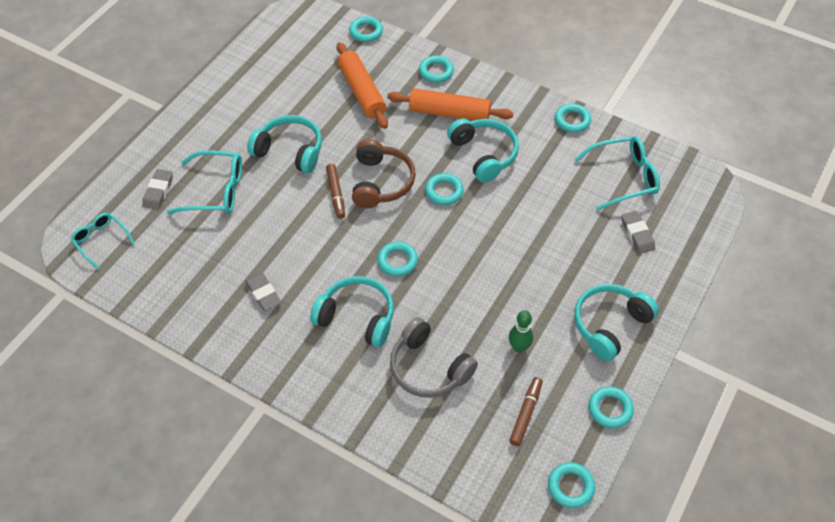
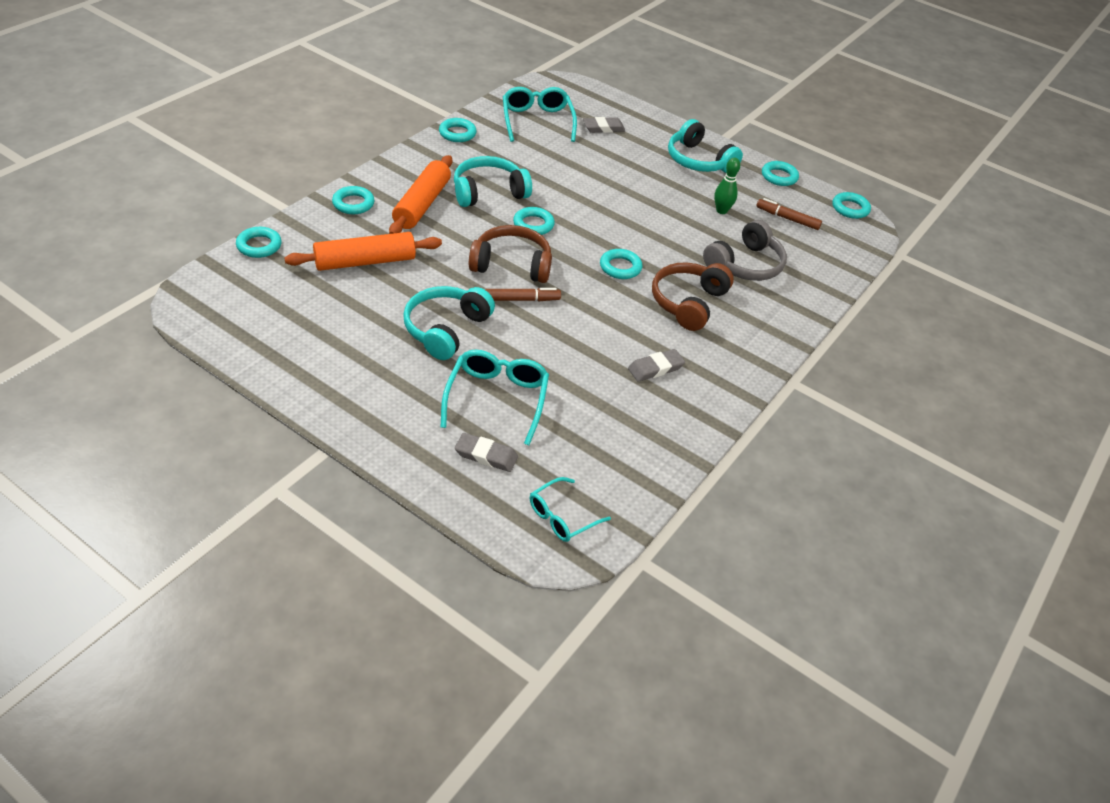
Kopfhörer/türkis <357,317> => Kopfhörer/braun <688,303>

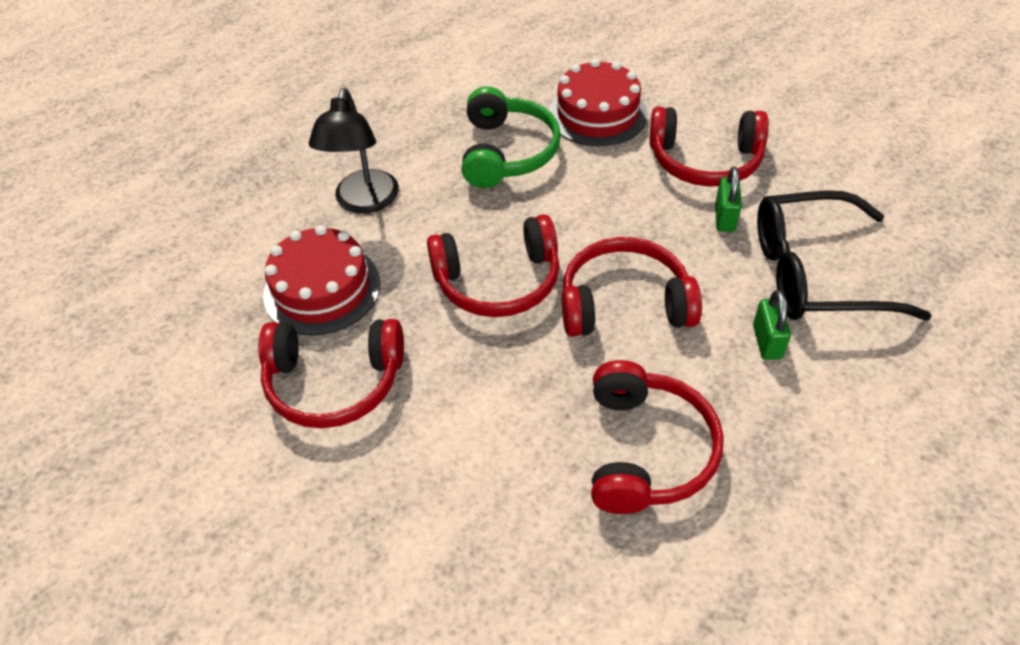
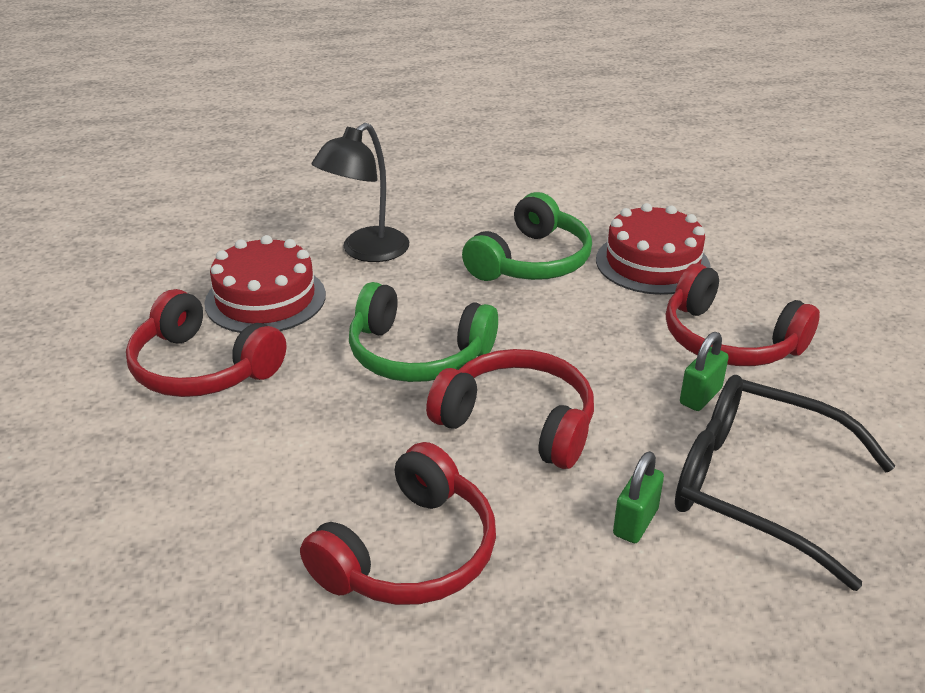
Kopfhörer/rot <498,281> => Kopfhörer/grün <417,355>

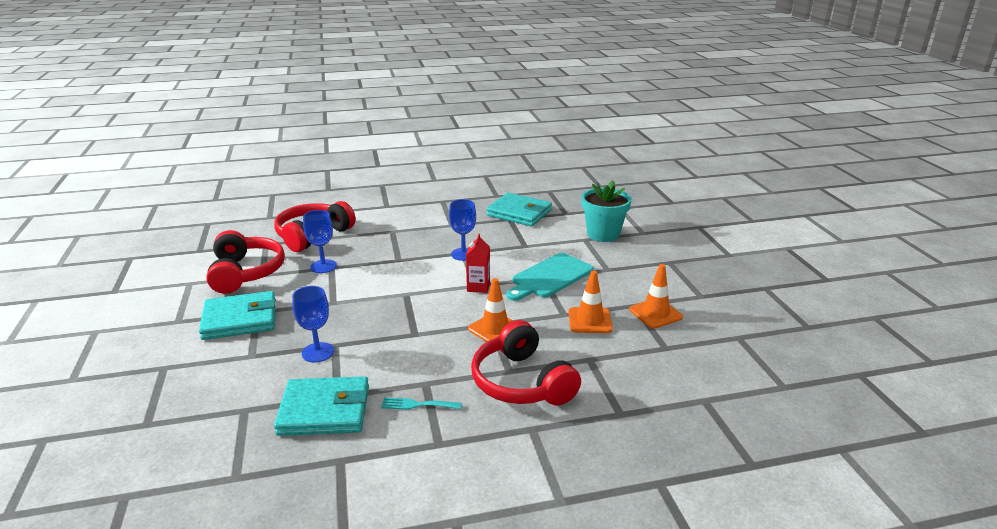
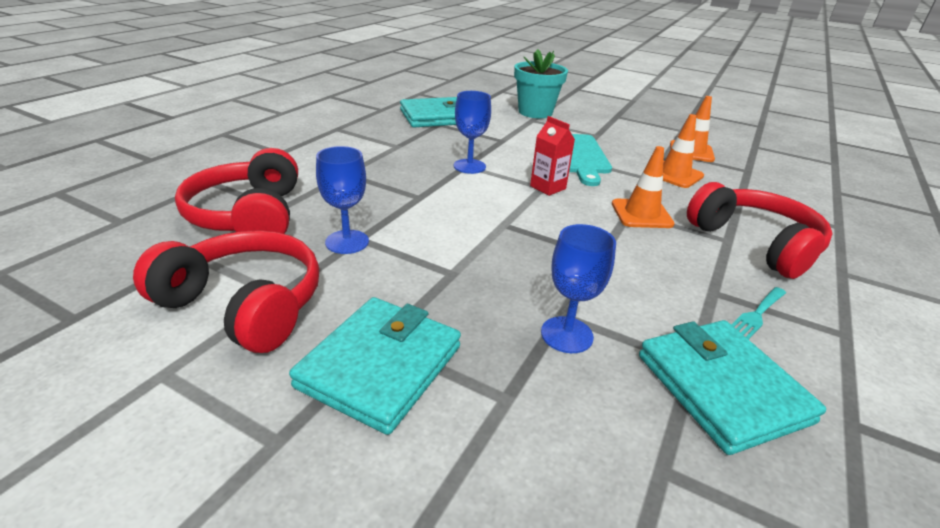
Kopfhörer/rot <521,382> => Kopfhörer/rot <755,243>, 135 degrees counterclockwise
Geldbörse/türkis <324,410> => Geldbörse/türkis <721,388>, 60 degrees counterclockwise

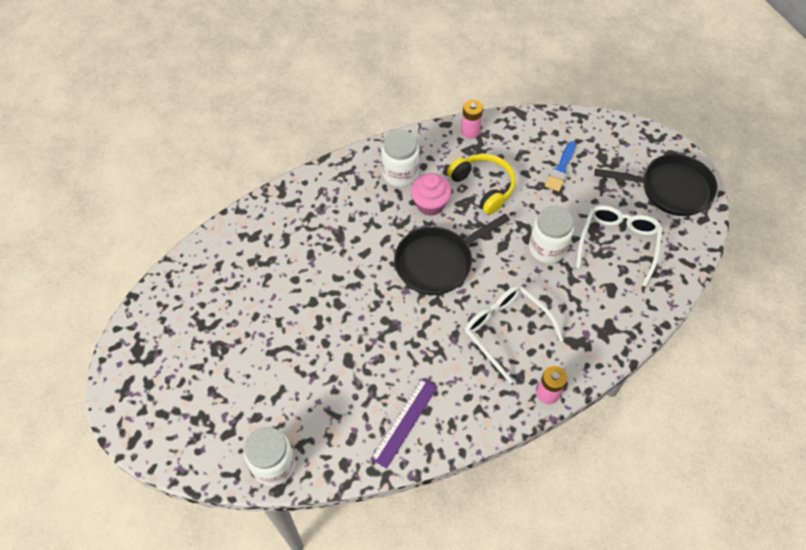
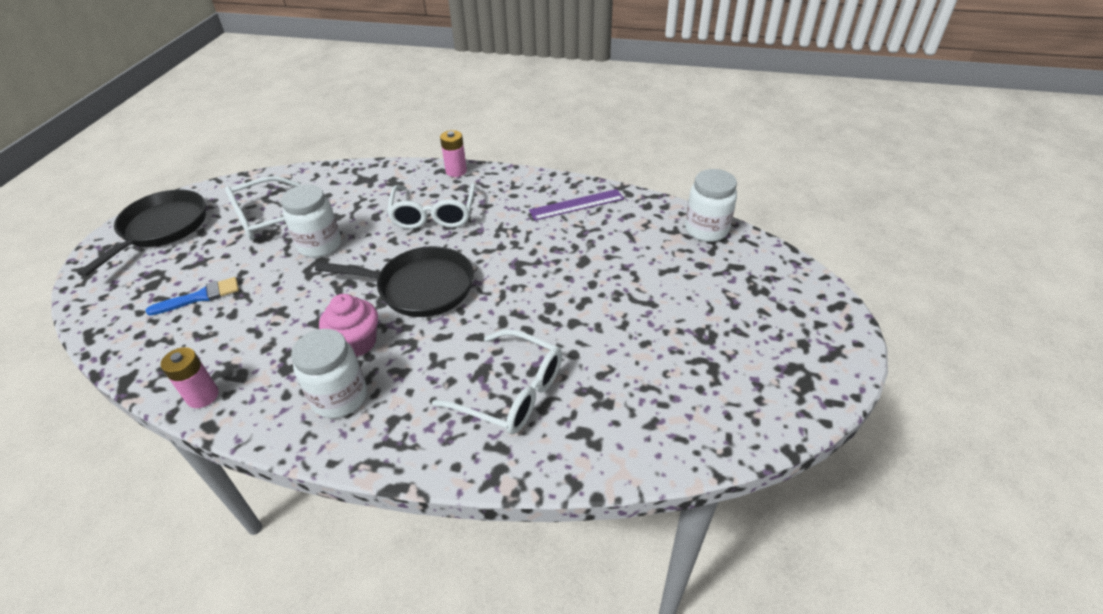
Kopfhörer/gelb <483,187> => nothing
Pfanne/schwarz <670,189> => Pfanne/schwarz <161,228>, 60 degrees clockwise
nothing => Brille/weiß <511,392>

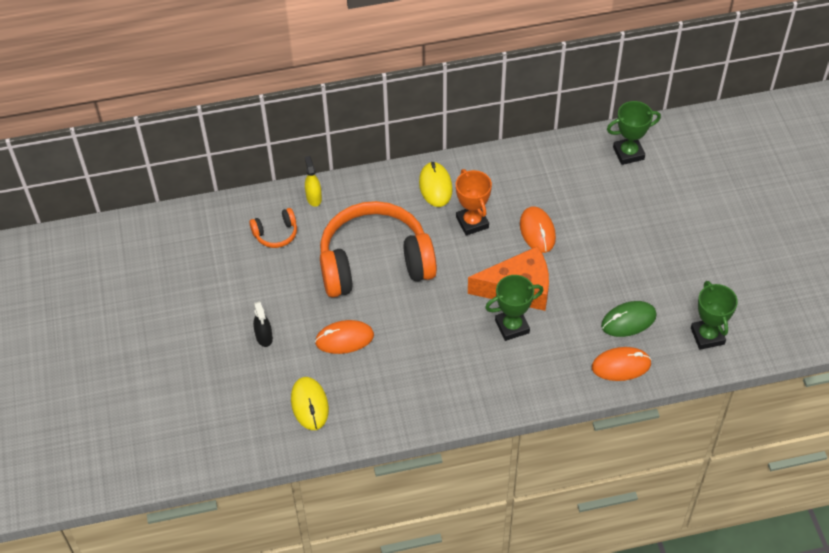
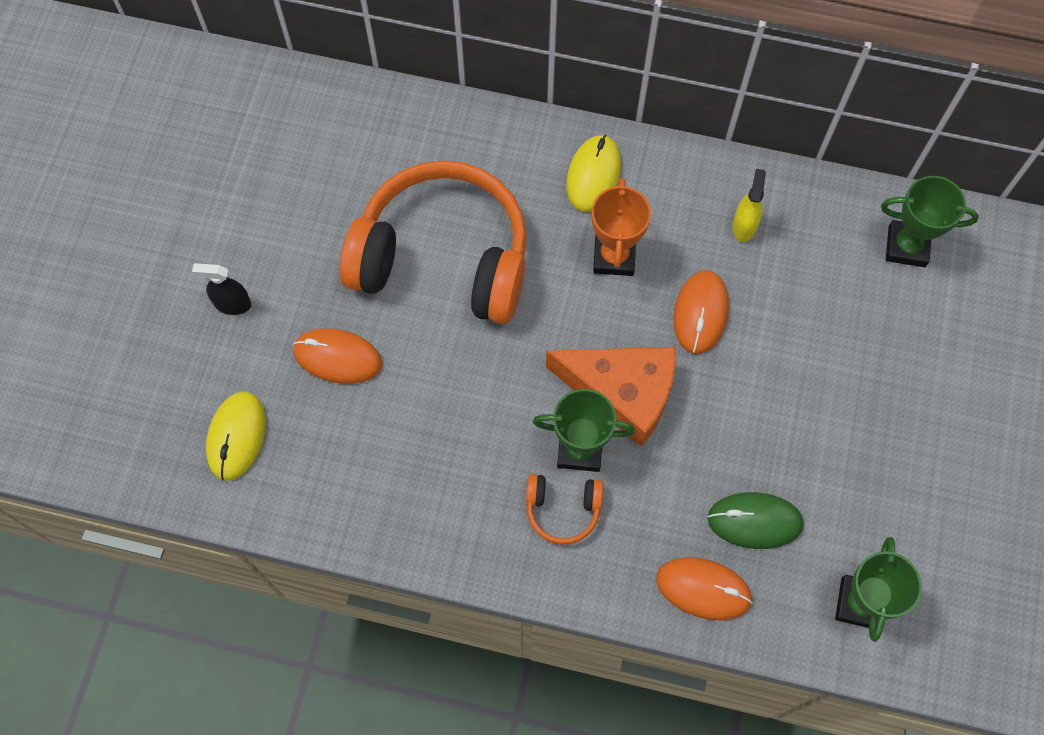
Sprühflasche/gelb <314,198> => Sprühflasche/gelb <744,226>, move
Kopfhörer/orange <276,234> => Kopfhörer/orange <563,509>, move
Sprühflasche/schwarz <264,337> => Sprühflasche/schwarz <232,304>, 90 degrees clockwise

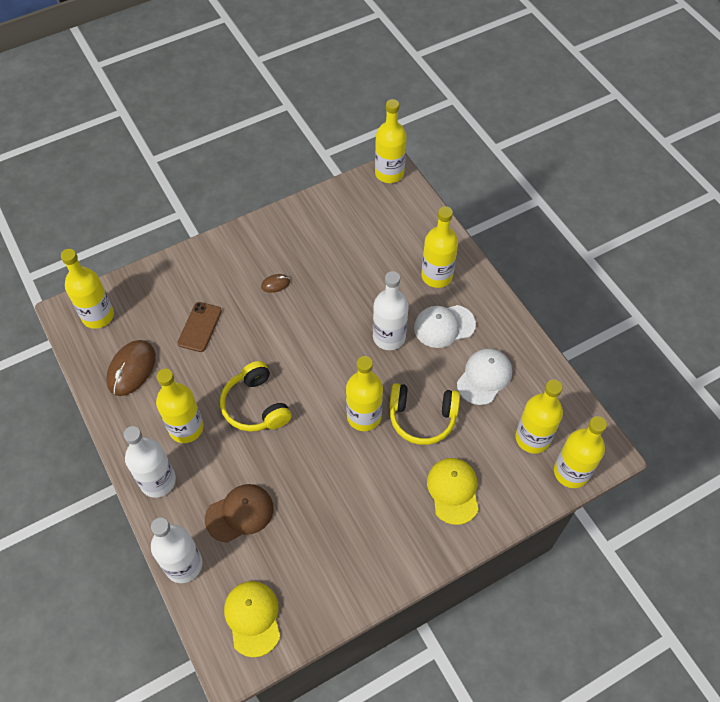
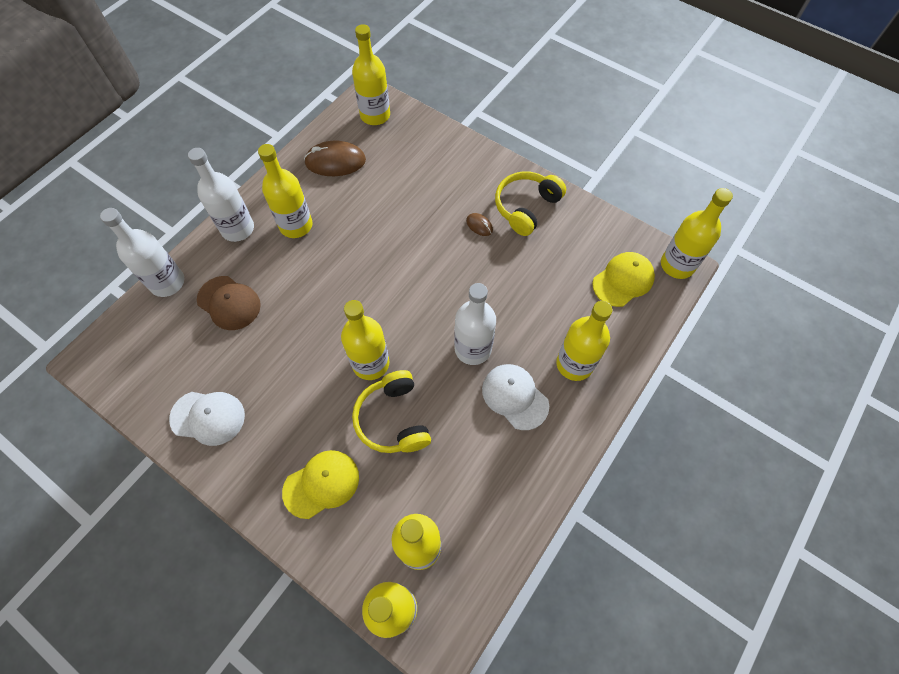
Handy/braun <200,327> => nothing
Kappe/weiß <484,377> => Kappe/weiß <208,417>, move
Kopfhörer/gelb <255,406> => Kopfhörer/gelb <526,207>, move
Kappe/gelb <253,618> => Kappe/gelb <623,280>, move

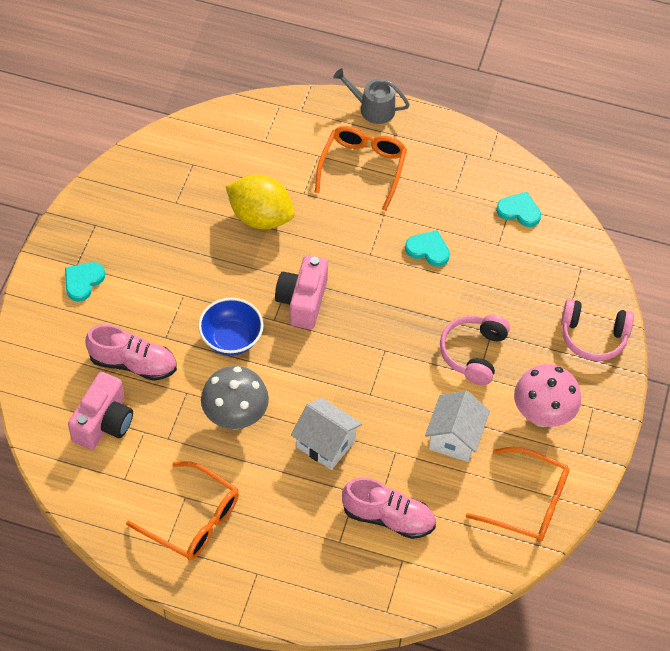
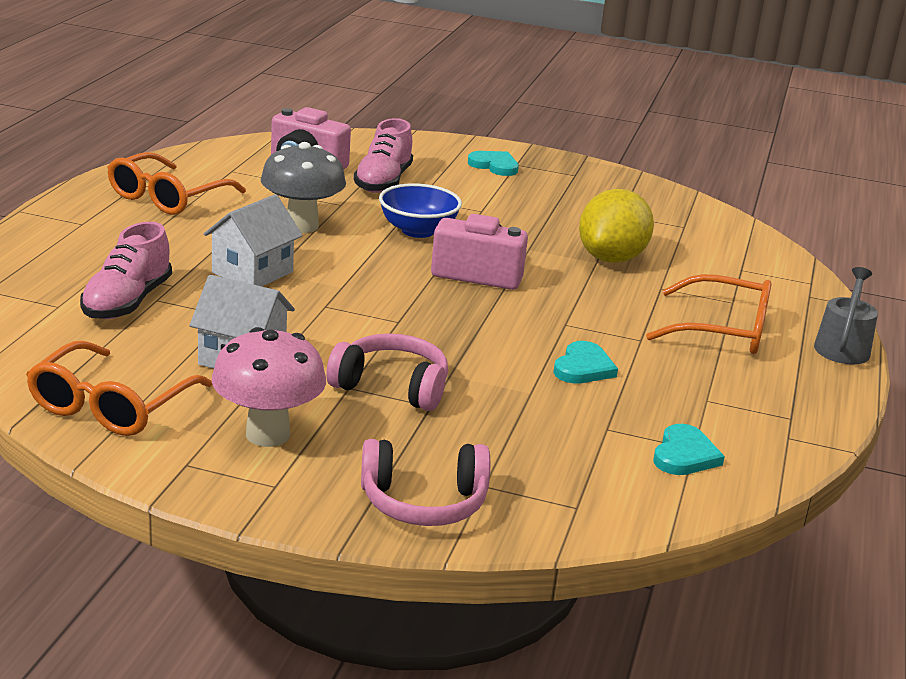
Kopfhörer/rosa <593,336> => Kopfhörer/rosa <423,502>, 105 degrees counterclockwise

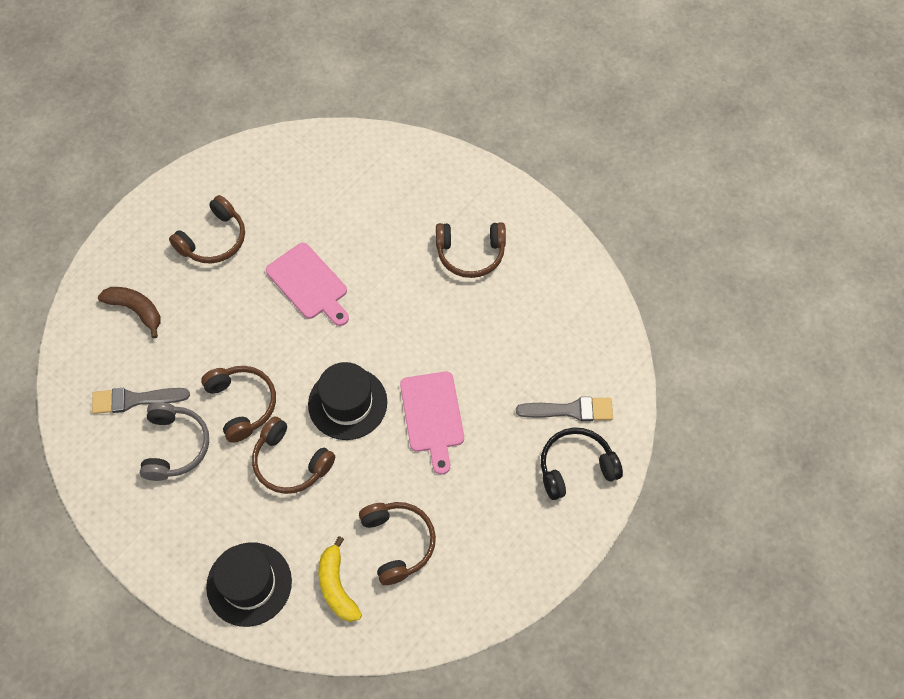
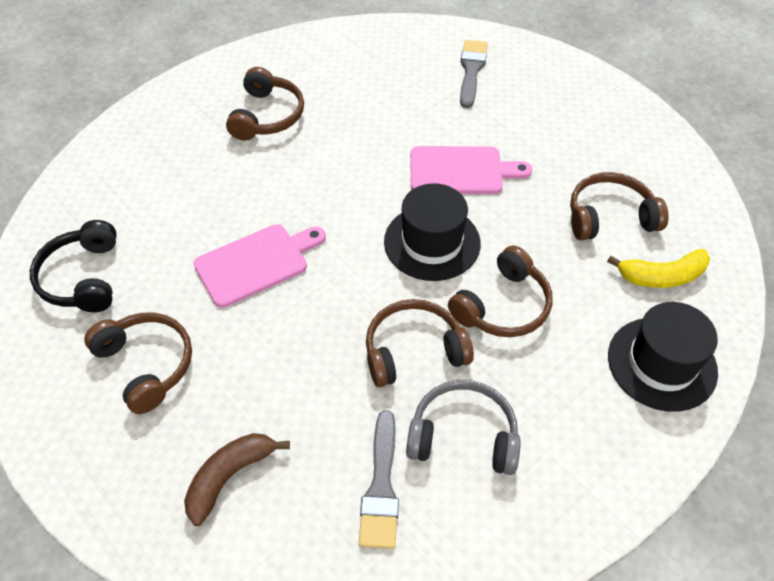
Kopfhörer/schwarz <576,467> => Kopfhörer/schwarz <83,278>, move

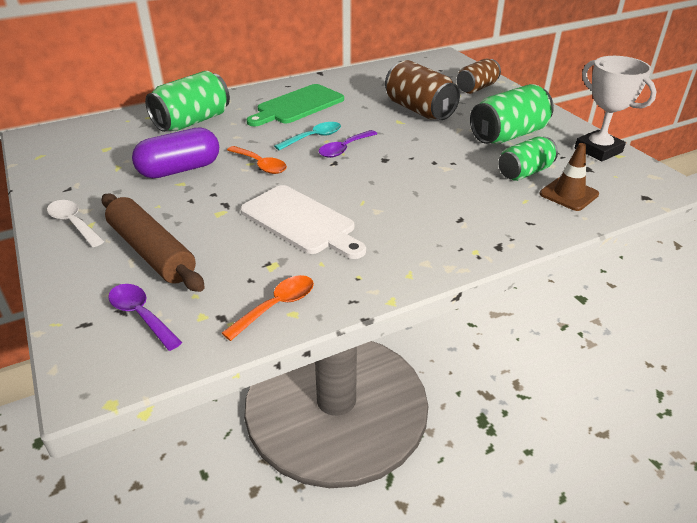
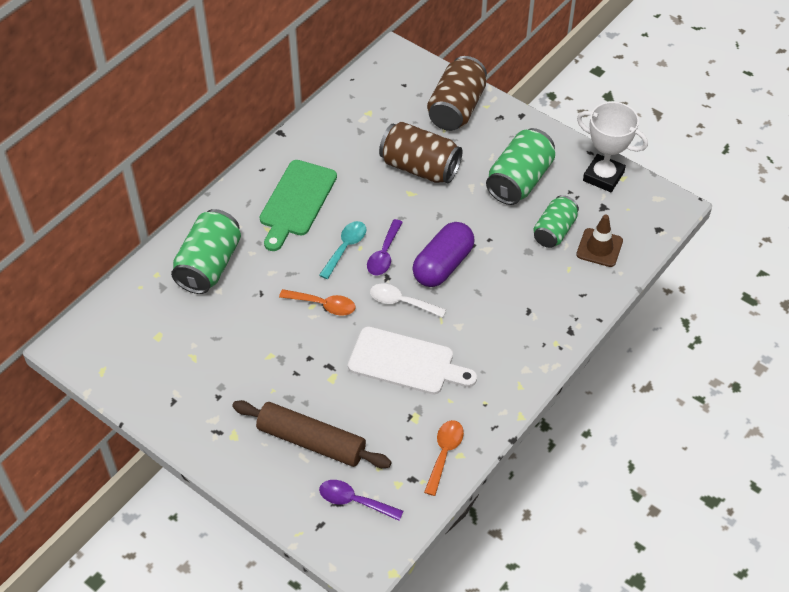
Dose/braun <476,88> => Dose/braun <456,109>, x1.52
Kapsel/lila <180,170> => Kapsel/lila <443,265>, move
Löffel/weiß <73,223> => Löffel/weiß <401,302>, move

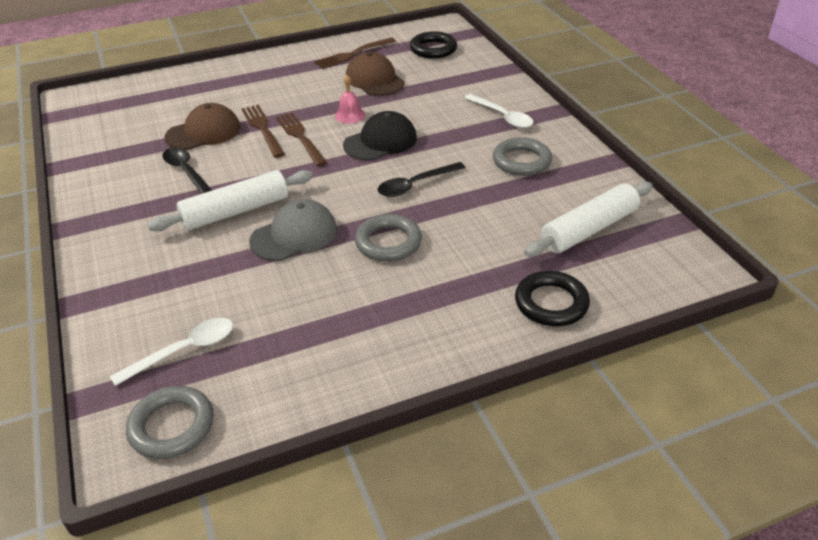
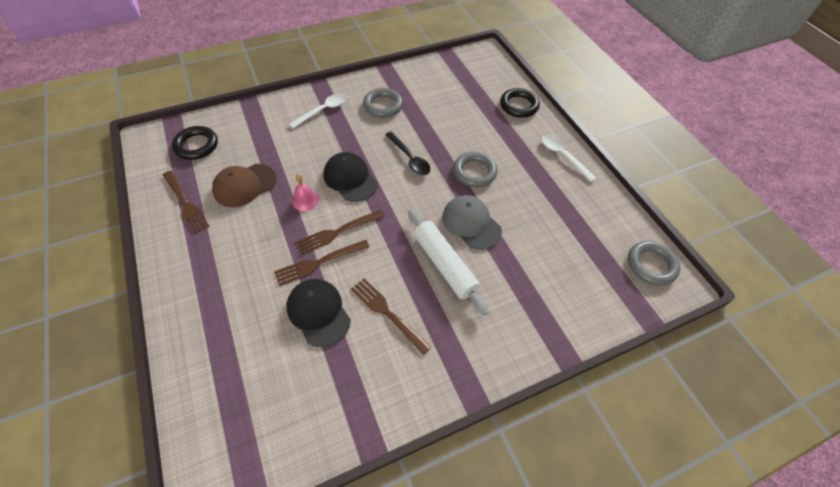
Kappe/braun <203,132> => Kappe/schwarz <318,312>
Löffel/schwarz <187,172> => Gabel/braun <387,313>
Nudelholz/weiß <589,229> => nothing
Löffel/weiß <184,350> => Löffel/weiß <563,156>, move

